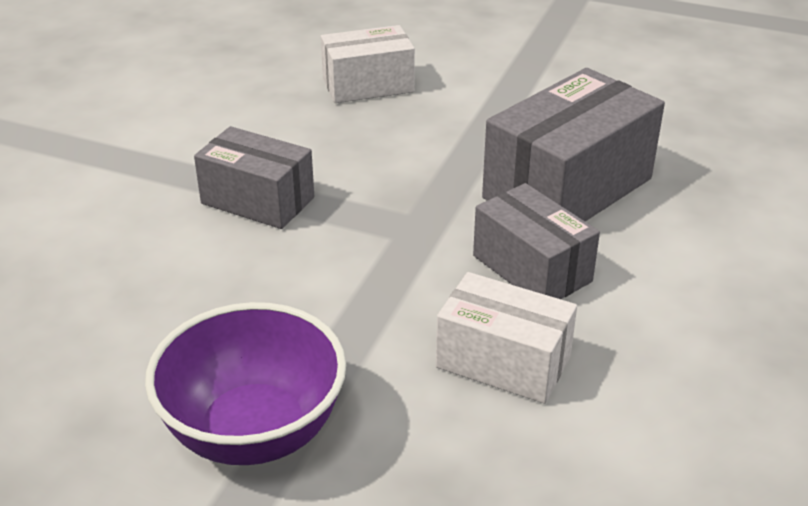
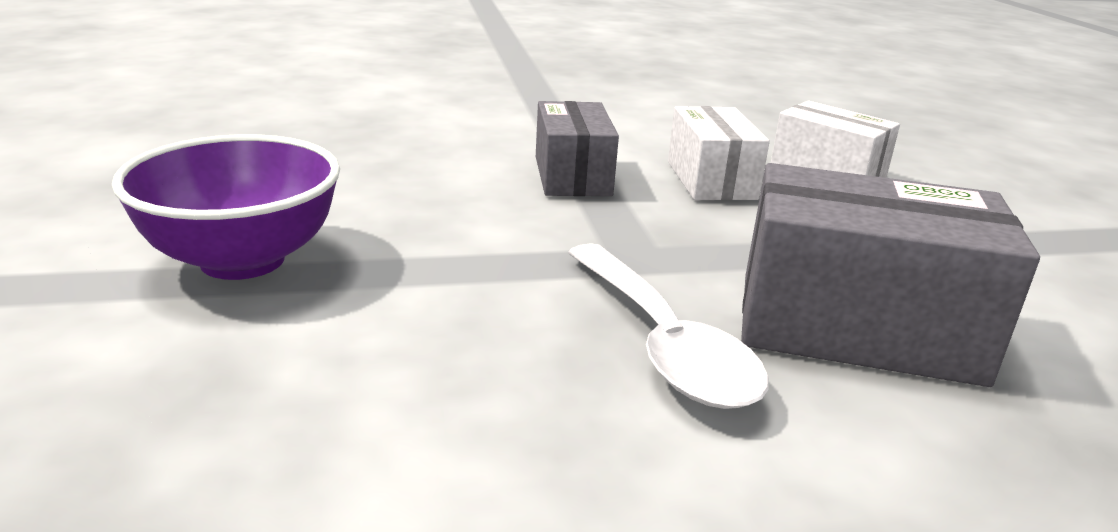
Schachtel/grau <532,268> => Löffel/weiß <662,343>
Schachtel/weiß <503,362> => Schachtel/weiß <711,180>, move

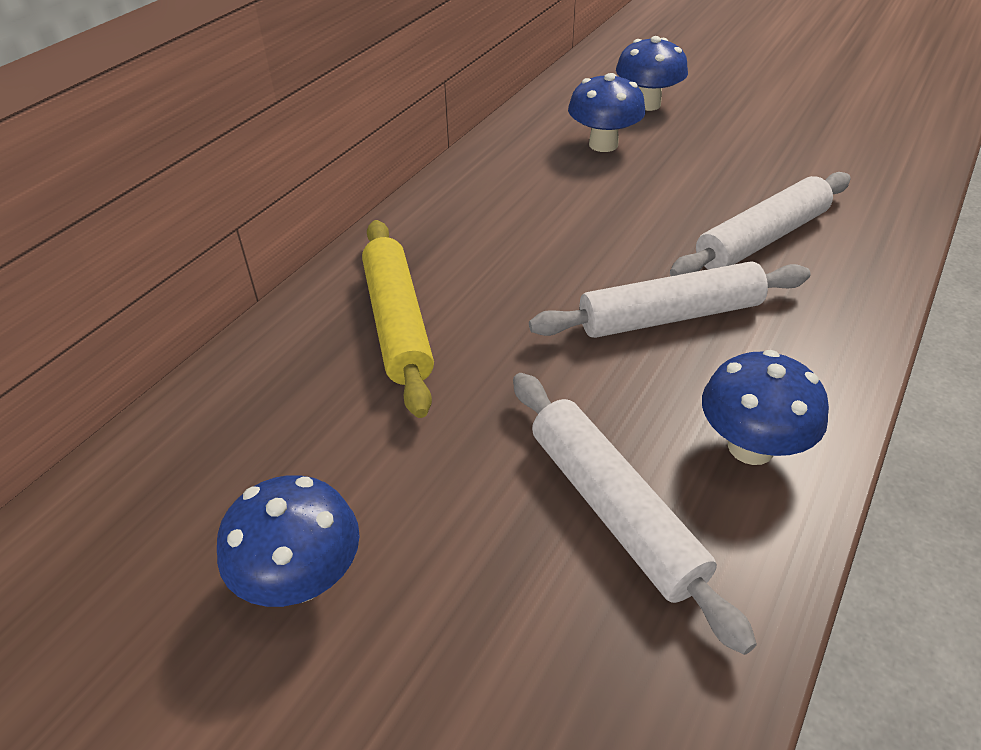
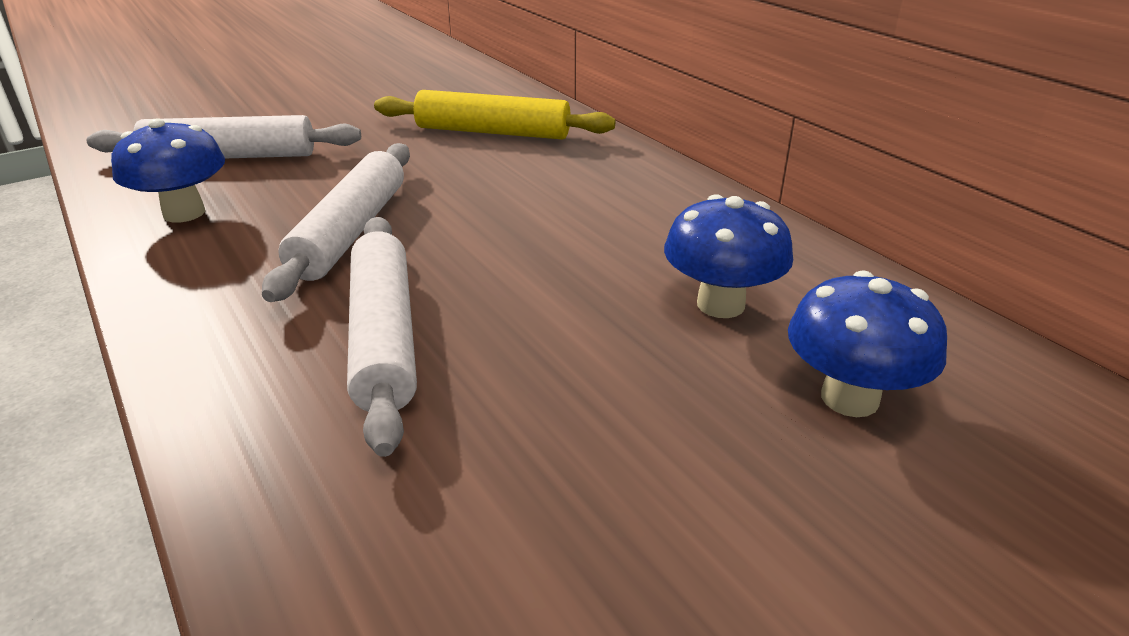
Pilz/blau <301,579> => nothing

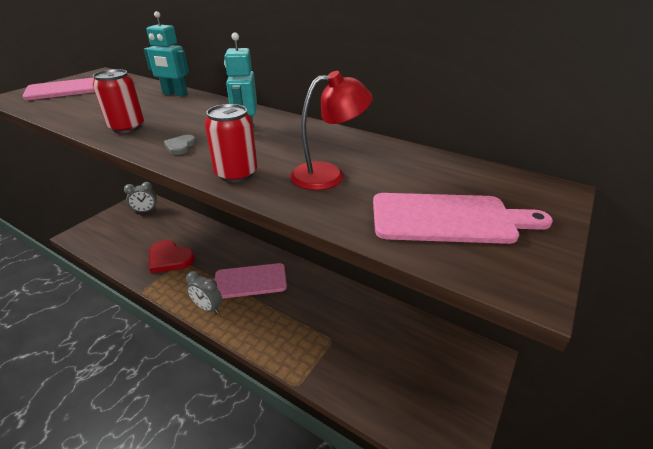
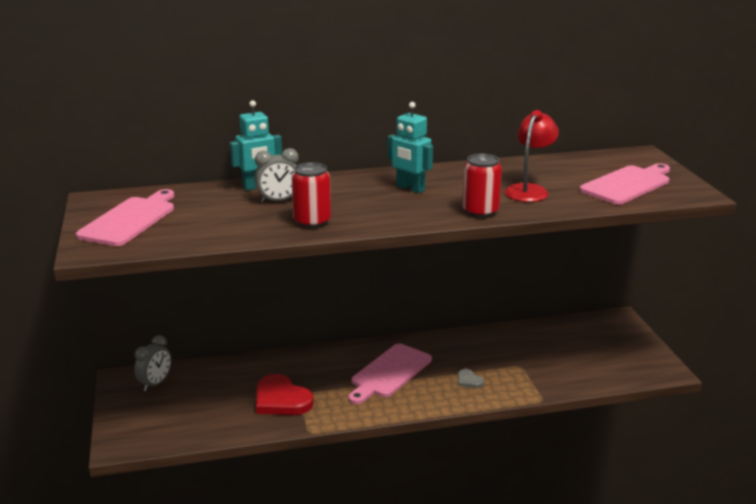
Herz/grau <180,146> => Herz/grau <469,380>, move
Herz/rot <169,258> => Herz/rot <281,399>, 60 degrees clockwise
Wecker/grau <208,308> => Wecker/grau <279,201>, move

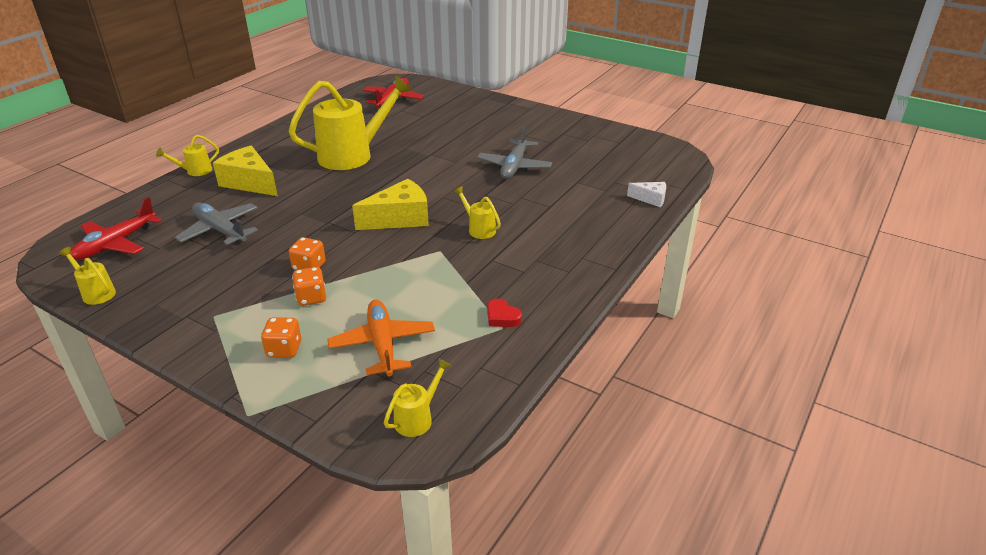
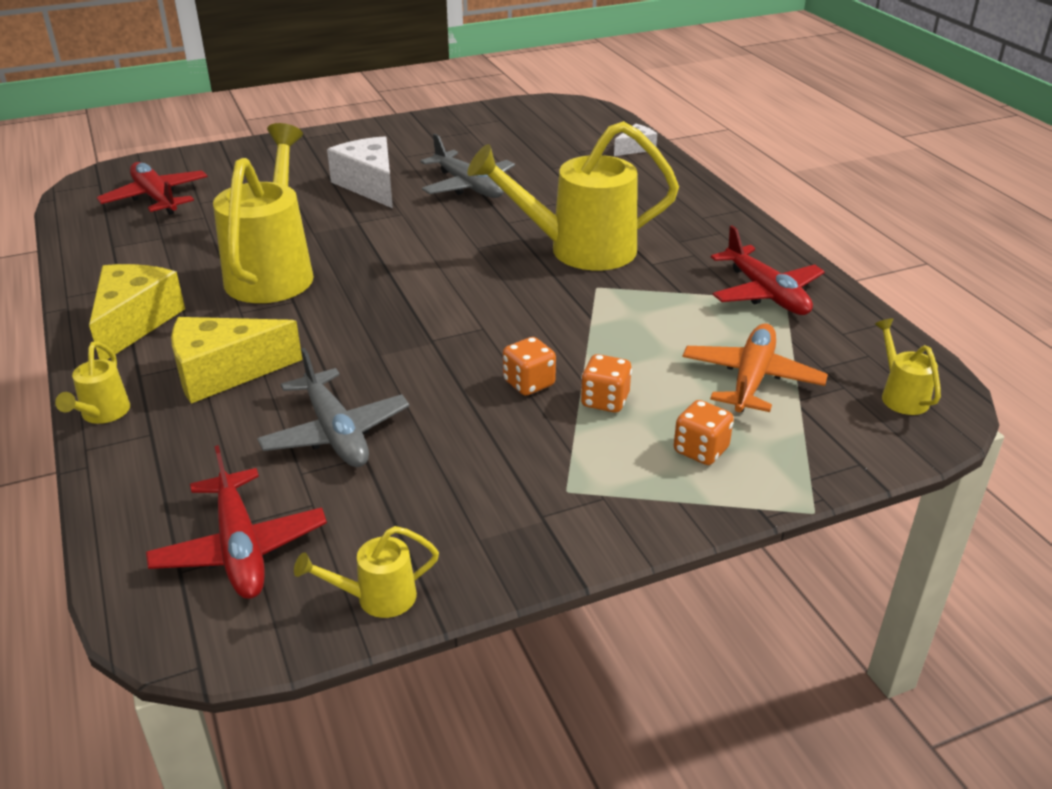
Käse/gelb <400,218> => Käse/gelb <134,322>, move
Gießkanne/gelb <479,229> => Gießkanne/gelb <580,250>, x2.27
Flugzeug/grau <220,230> => Flugzeug/grau <336,433>, 105 degrees counterclockwise
Herz/rot <502,317> => Flugzeug/rot <766,293>
Flugzeug/orange <382,344> => Flugzeug/orange <751,379>, 90 degrees clockwise
nothing => Käse/weiß <369,185>

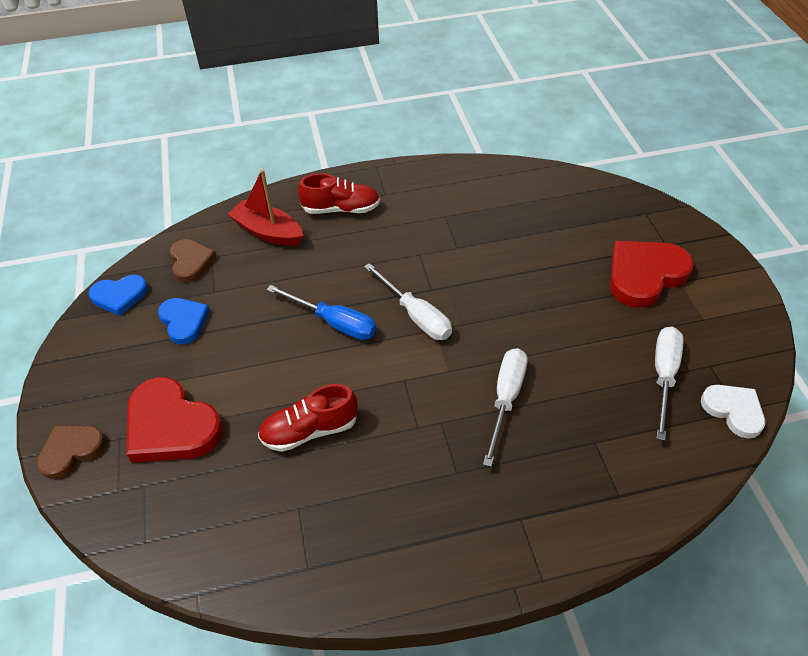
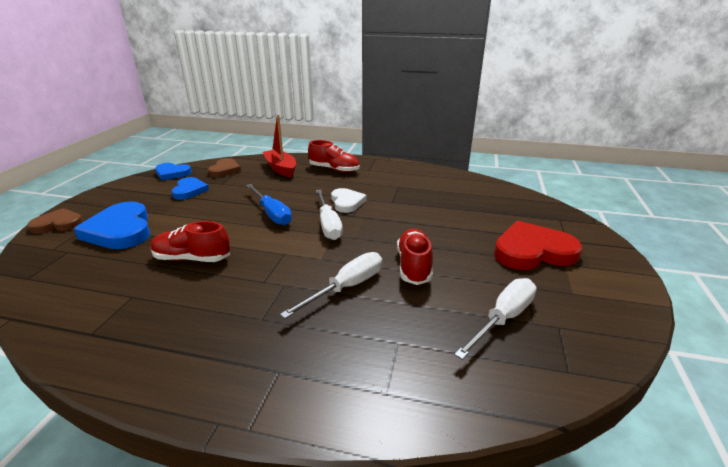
Herz/rot <171,426> => Herz/blau <120,230>
Herz/weiß <733,411> => Herz/weiß <347,202>, move
nothing => Schuh/rot <414,266>

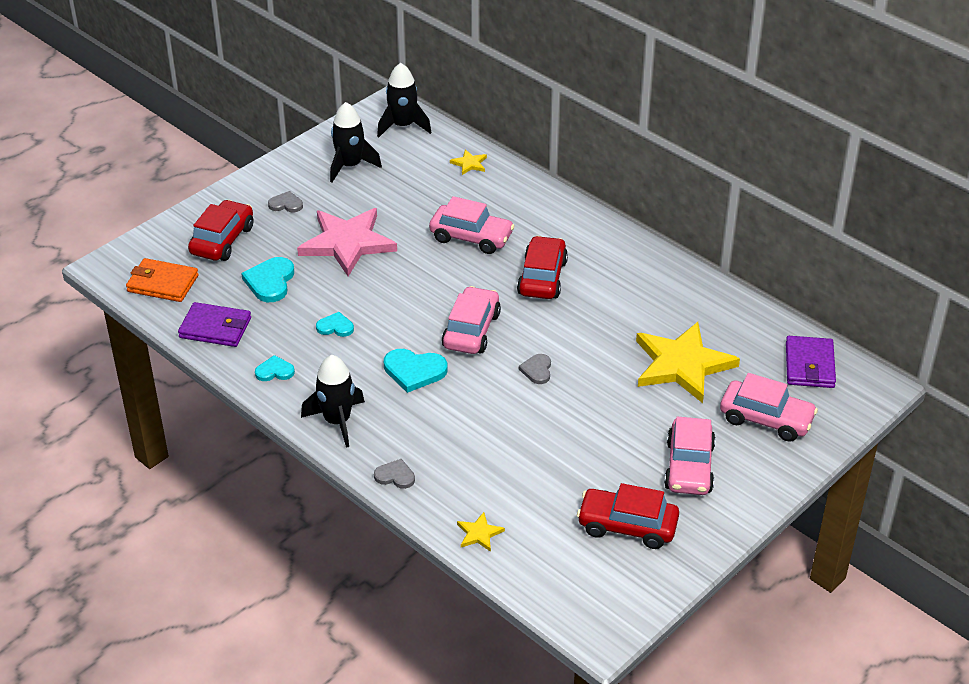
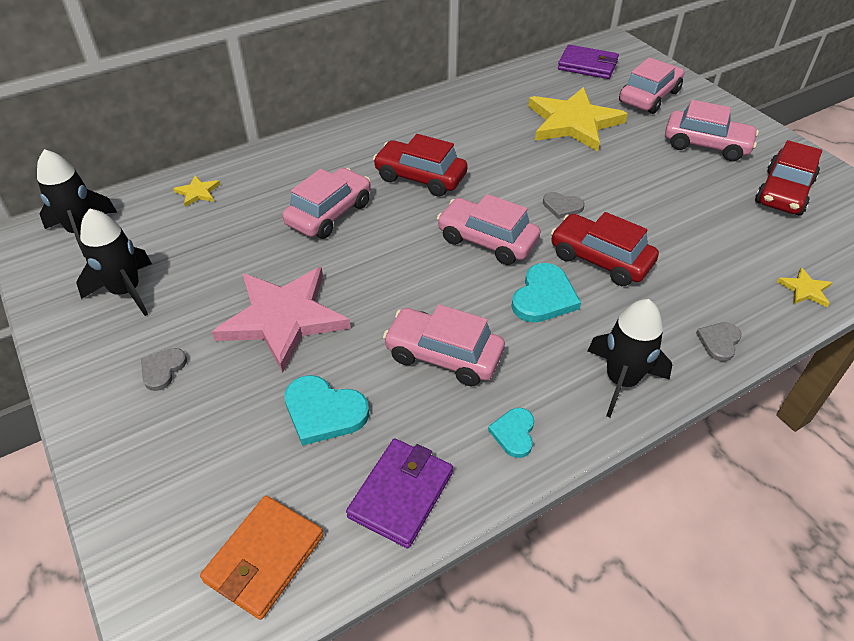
Auto/rot <222,240> => Auto/rot <600,259>, move
Herz/türkis <335,327> => Auto/rosa <443,355>

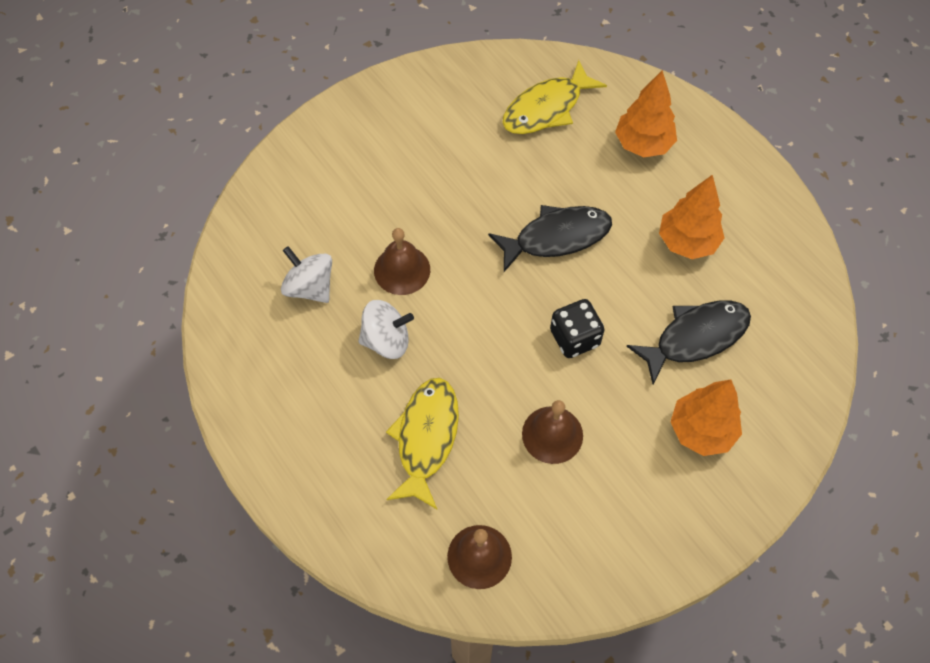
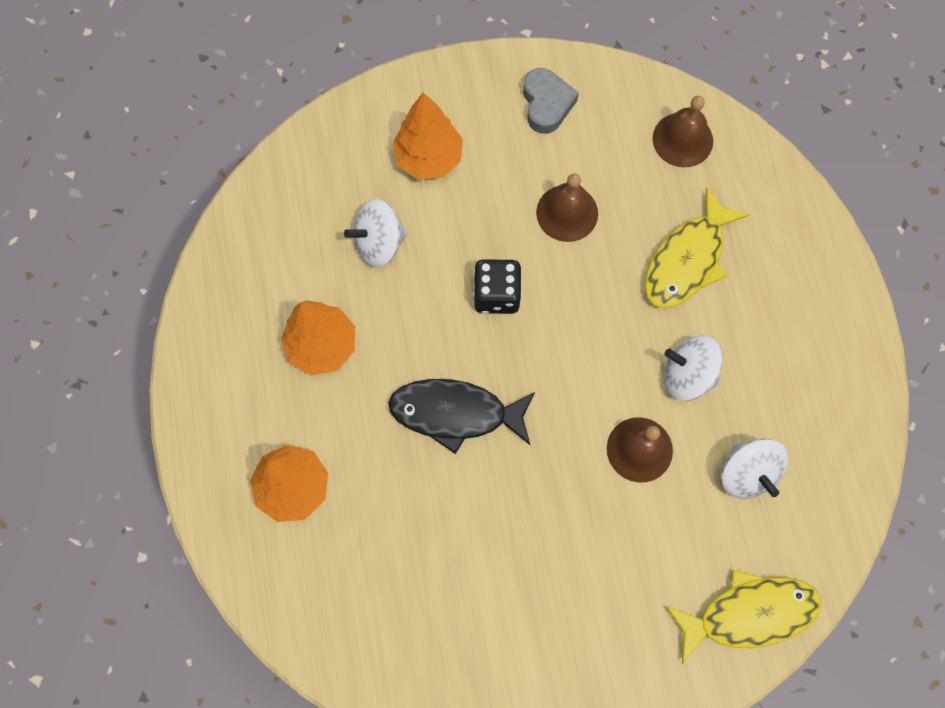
Fisch/gelb <547,108> => Fisch/gelb <749,614>, move
Fisch/schwarz <695,338> => Kreisel/weiß <379,243>
nothing => Herz/grau <546,104>

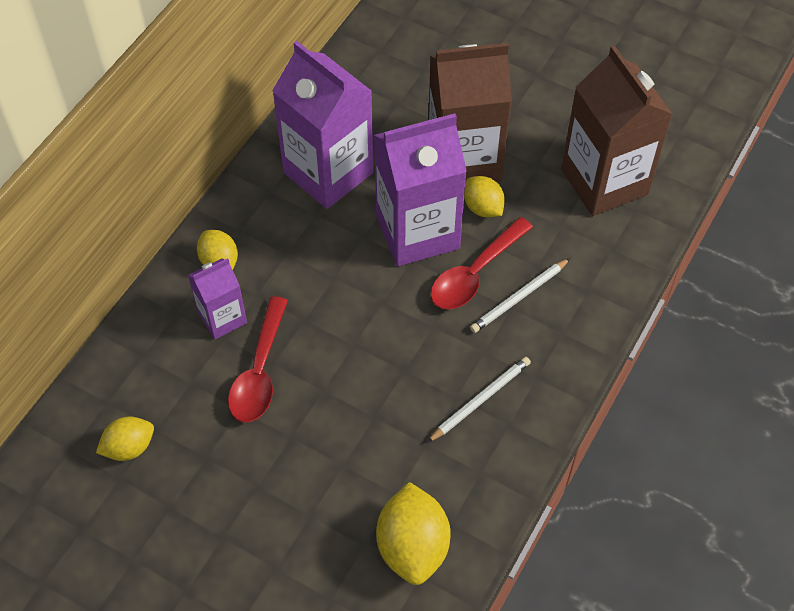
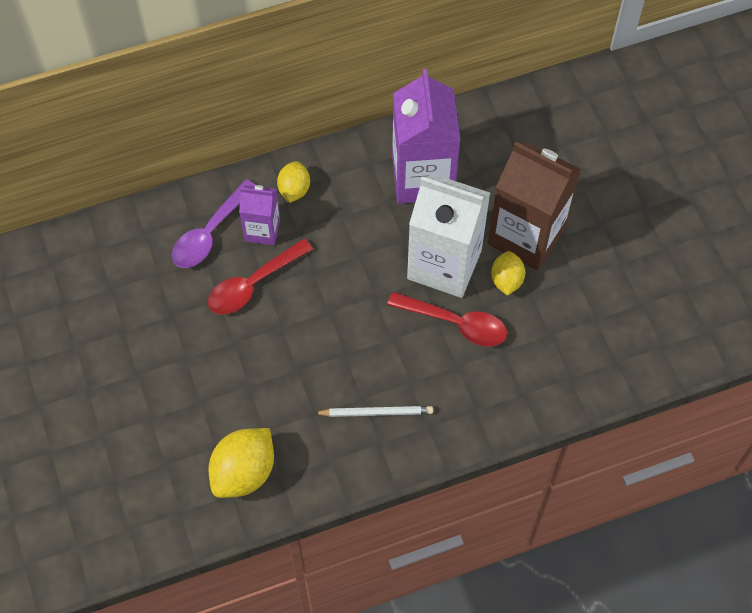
Getränkekarton/braun <604,181> => nothing
Getränkekarton/lila <417,231> => Getränkekarton/weiß <444,264>
Löffel/rot <475,273> => Löffel/rot <455,323>, 150 degrees counterclockwise
Bleistift/weiß <519,298> => nothing
Zitrone/gelb <129,447> => nothing
nothing => Löffel/lila <210,233>

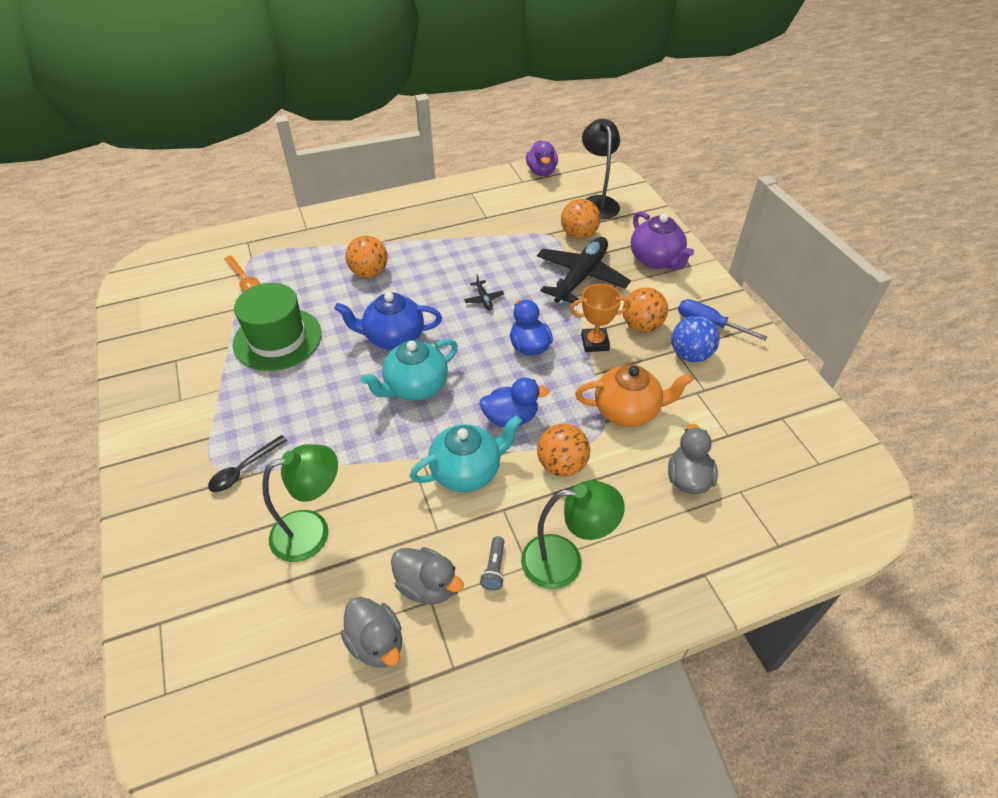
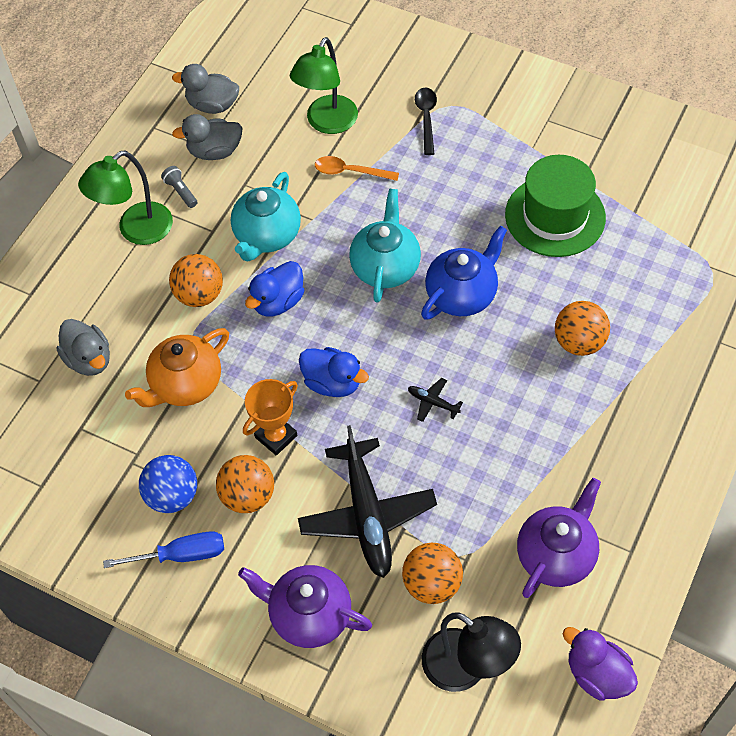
Löffel/orange <244,279> => Löffel/orange <350,171>, move
nothing => Teekanne/lila <556,554>

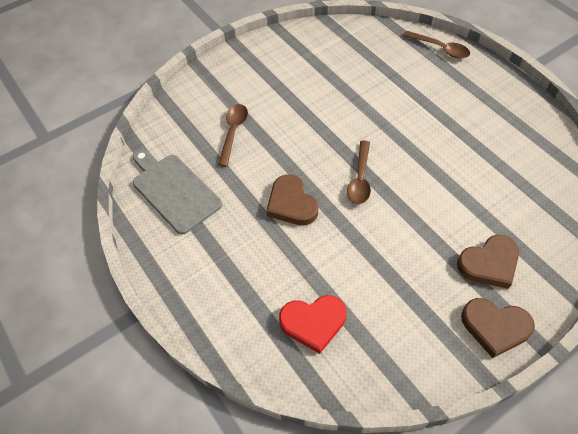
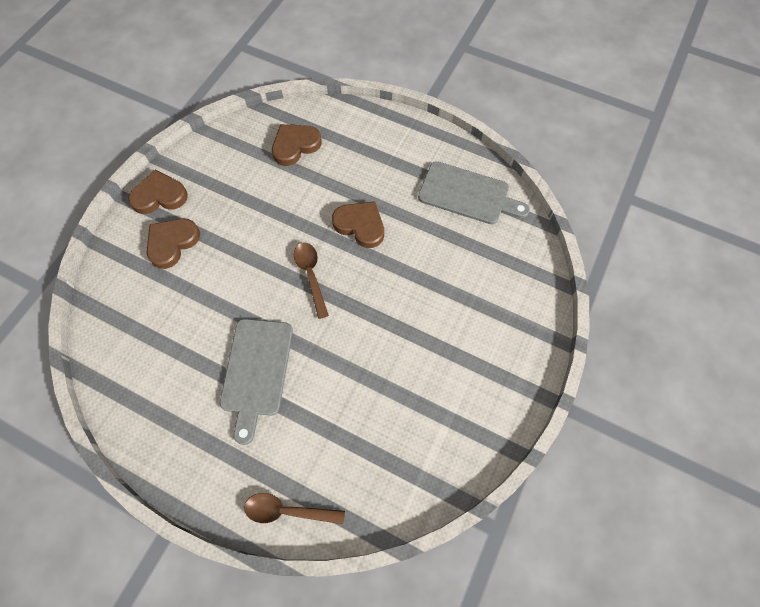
Löffel/braun <233,132> => nothing
Herz/rot <313,323> => Herz/braun <295,146>
nothing => Schneidebrett/grau <256,371>

